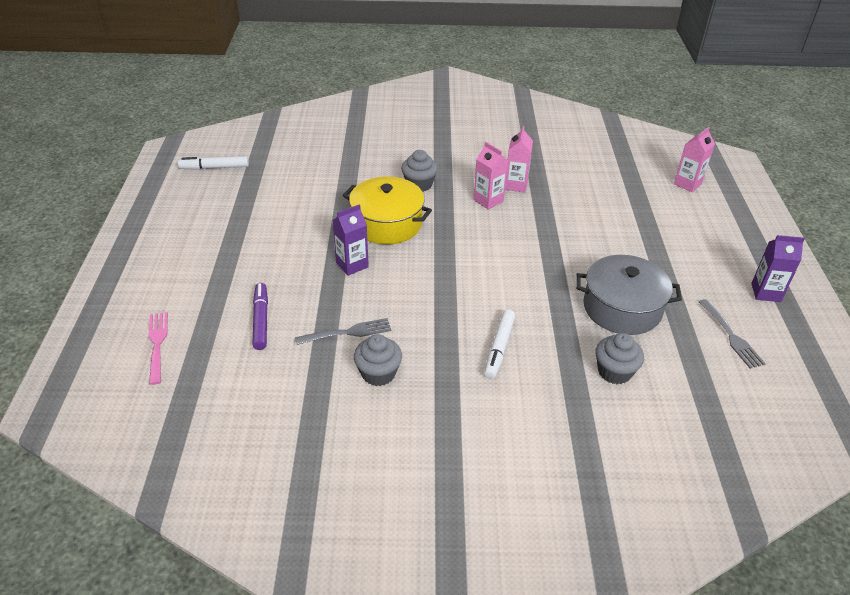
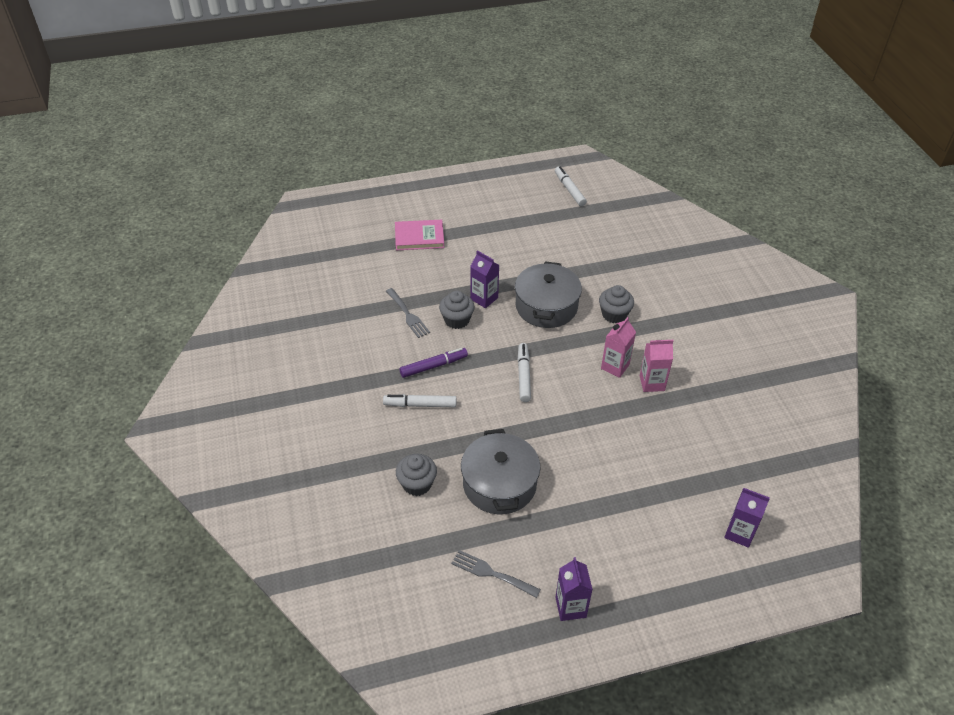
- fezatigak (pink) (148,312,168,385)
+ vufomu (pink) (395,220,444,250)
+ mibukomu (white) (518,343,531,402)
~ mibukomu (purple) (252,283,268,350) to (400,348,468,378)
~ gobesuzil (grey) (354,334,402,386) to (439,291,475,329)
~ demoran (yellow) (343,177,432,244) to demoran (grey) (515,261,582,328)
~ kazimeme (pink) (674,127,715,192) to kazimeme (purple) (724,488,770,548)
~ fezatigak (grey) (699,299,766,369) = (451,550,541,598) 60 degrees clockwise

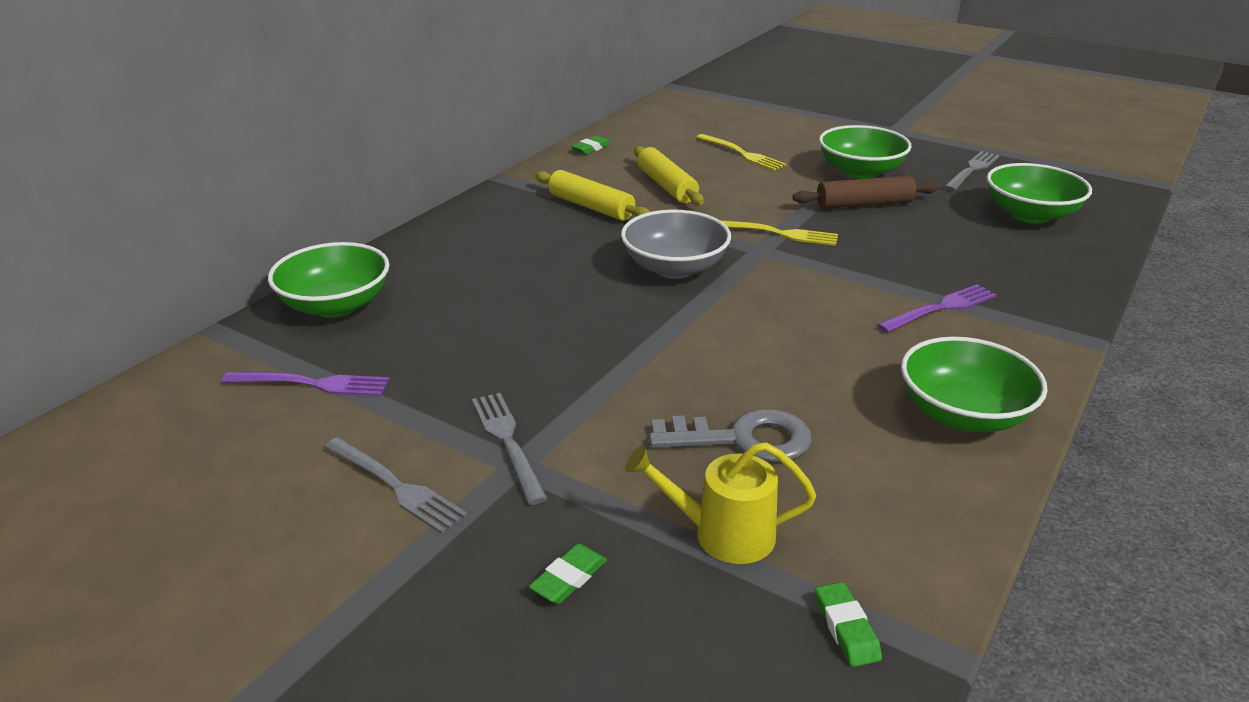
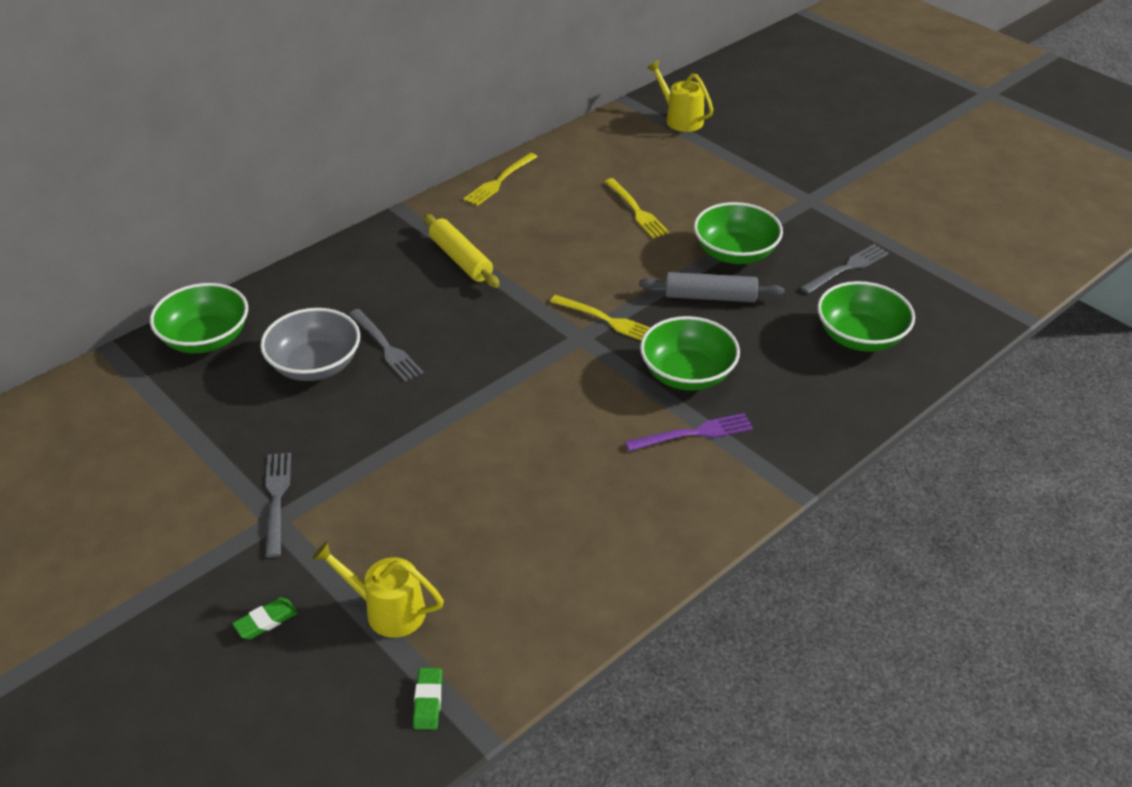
- fezatigak (purple) (221,372,390,396)
- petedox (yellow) (634,146,704,206)
- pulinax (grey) (649,409,812,462)
+ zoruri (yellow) (647,60,713,132)
~ fezatigak (grey) (324,437,467,534) to (349,309,423,381)
~ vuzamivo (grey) (621,210,731,279) to (260,308,360,381)
~ vuzamivo (green) (901,337,1048,432) to (640,316,740,391)
~ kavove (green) (571,136,611,155) to fezatigak (yellow) (463,153,538,206)
~ petedox (brown) (793,176,939,209) to petedox (grey) (639,272,785,302)

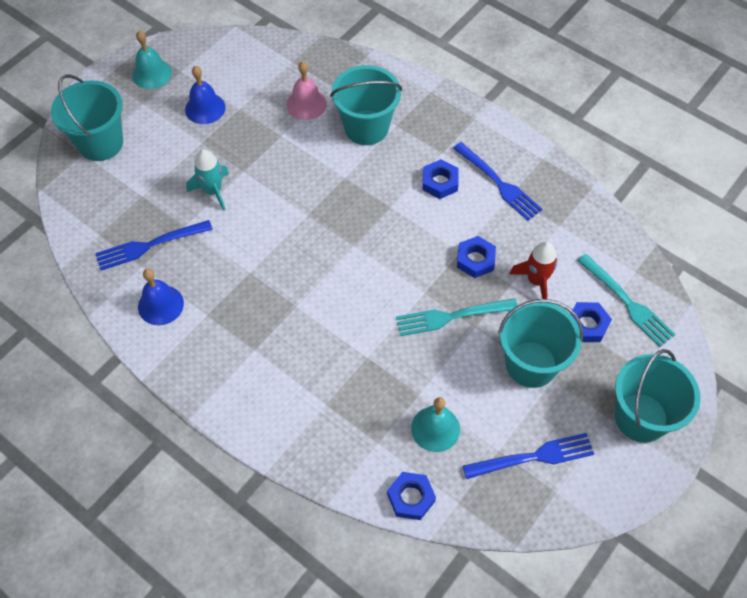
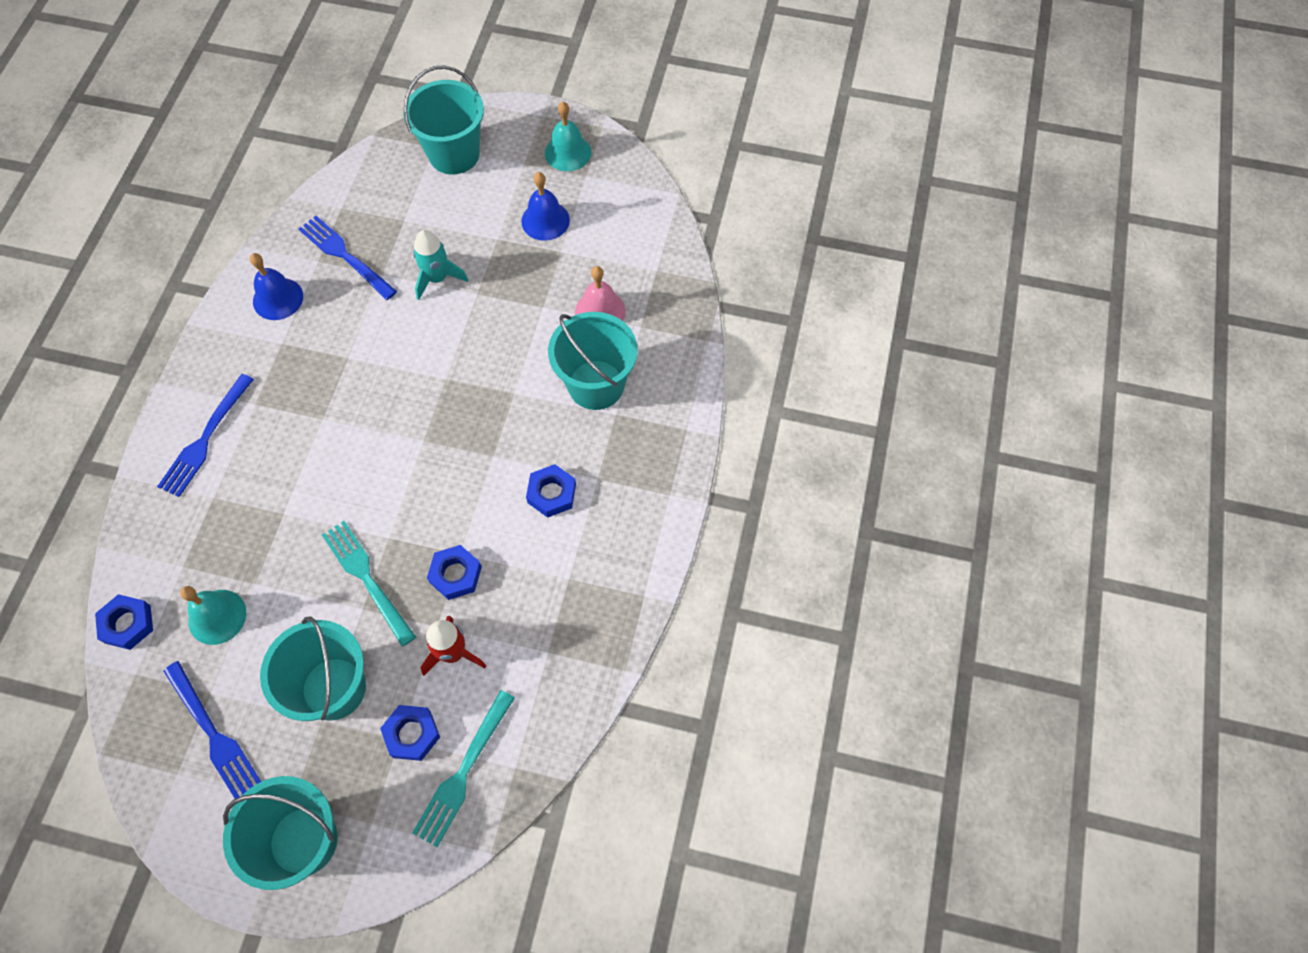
~ fezatigak (blue) (453,142,543,221) to (157,374,254,497)

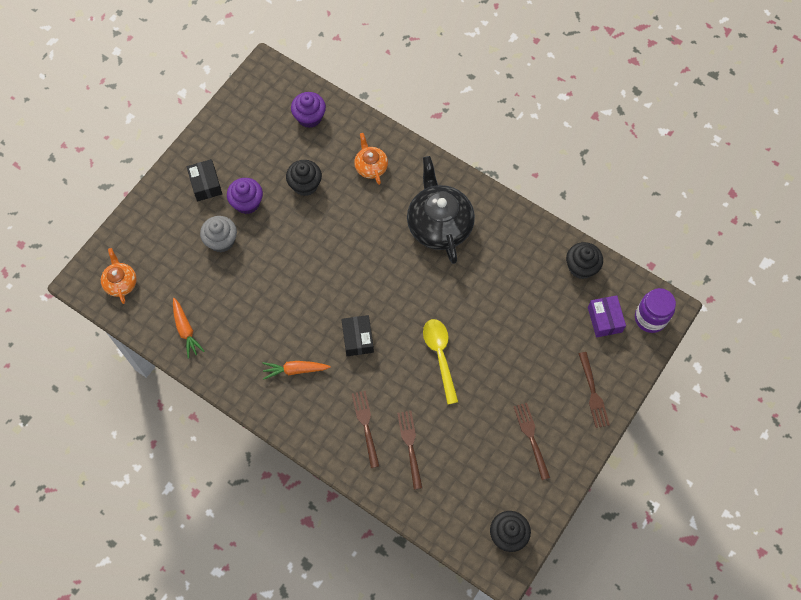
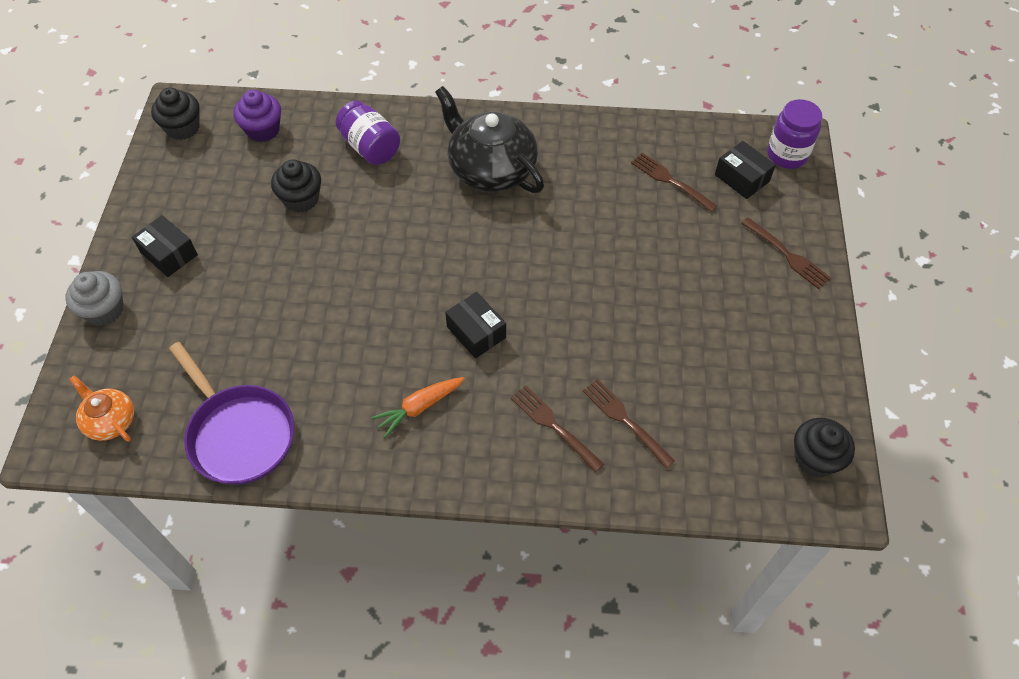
- gobesuzil (purple) (227,178,263,214)
- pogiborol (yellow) (423,319,458,405)
~ gobesuzil (grey) (200,216,237,252) to (65,271,124,326)
~ fezatigak (brown) (513,403,550,480) to (631,153,718,212)
~ gobesuzil (black) (566,242,603,279) to (151,88,200,140)
~ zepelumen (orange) (173,298,205,359) to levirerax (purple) (169,342,294,485)
~ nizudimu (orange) (354,133,388,185) to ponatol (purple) (336,101,400,165)
~ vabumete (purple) (588,295,626,337) to vabumete (black) (715,141,776,199)

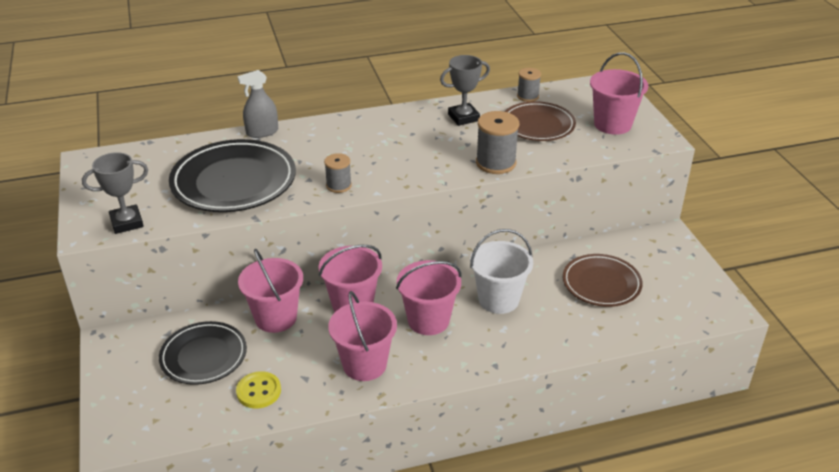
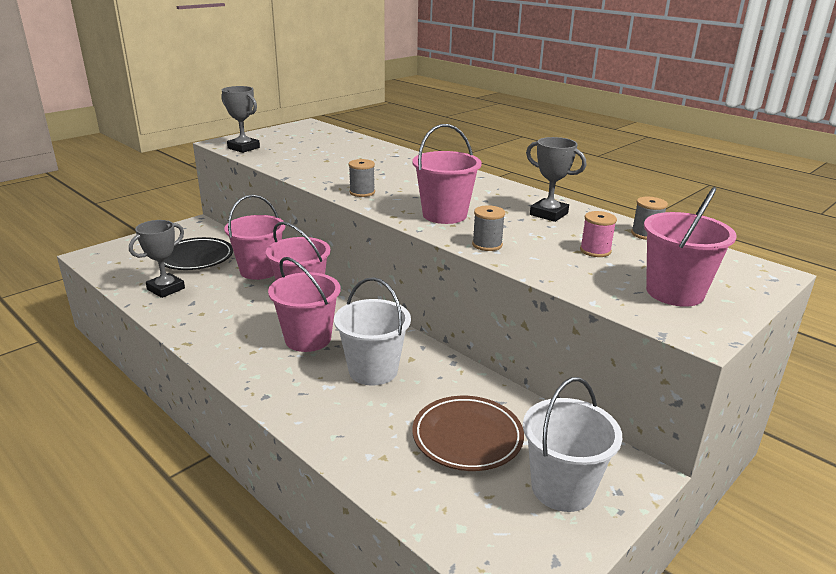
- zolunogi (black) (169,139,296,212)
- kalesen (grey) (238,70,278,138)
+ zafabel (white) (523,377,622,512)
~ zafabel (pink) (328,291,397,381) to (413,124,482,224)
~ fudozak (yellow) (236,371,281,409) to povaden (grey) (129,220,185,298)
~ zolunogi (brown) (505,101,576,141) to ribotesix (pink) (580,211,617,257)
~ ribotesix (grey) (476,111,519,174) = (472,205,505,251) x0.61

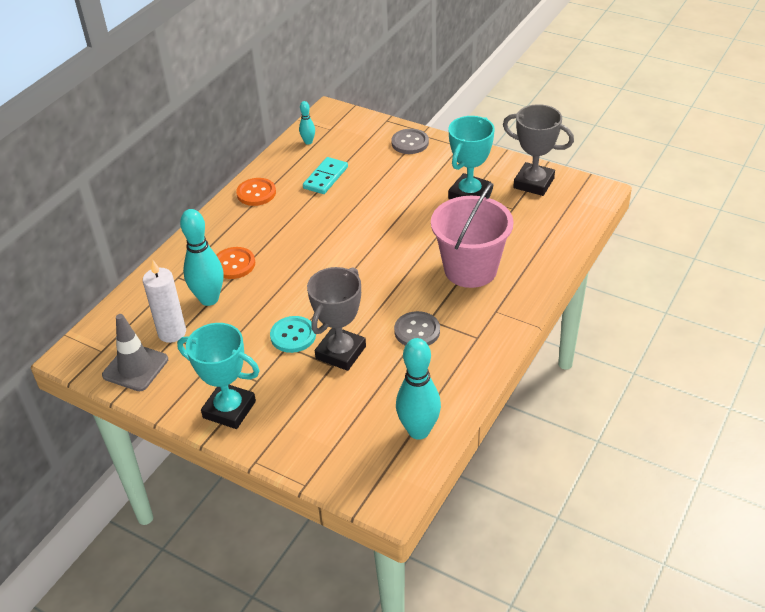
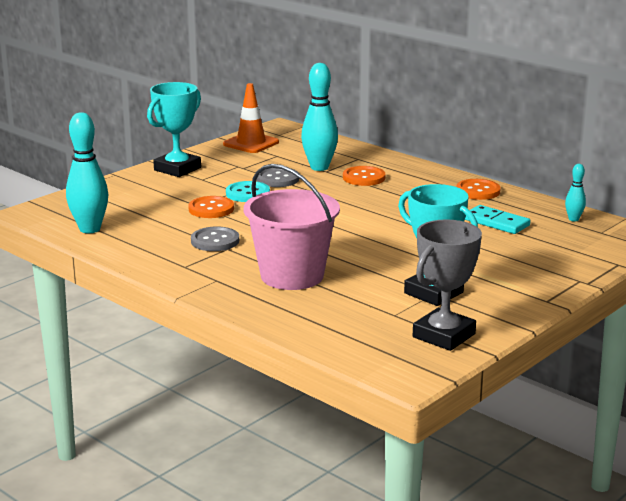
- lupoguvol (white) (143,260,186,343)
~ fudozak (grey) (391,129,429,154) to (257,168,299,187)
~ povaden (grey) (307,267,366,371) to fudozak (orange) (188,196,234,218)
~ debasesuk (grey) (102,314,168,391) to debasesuk (orange) (223,83,279,153)

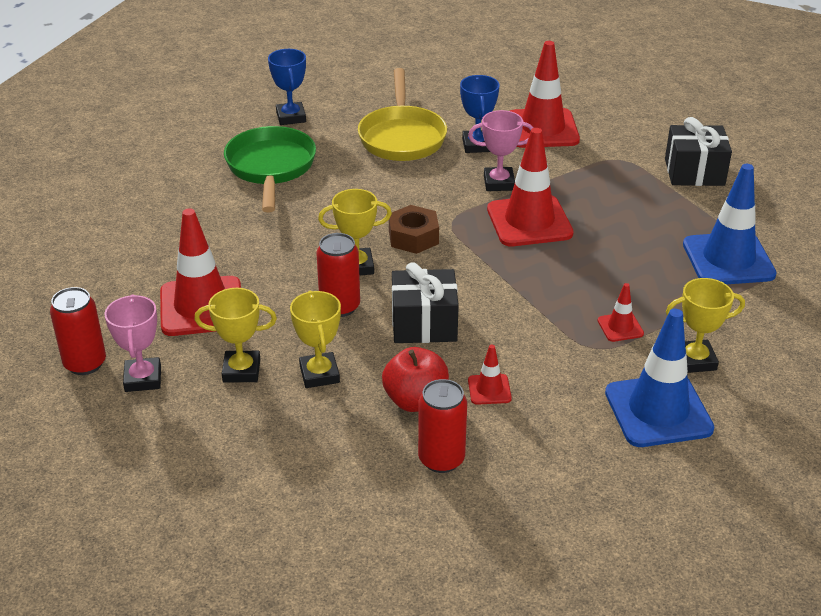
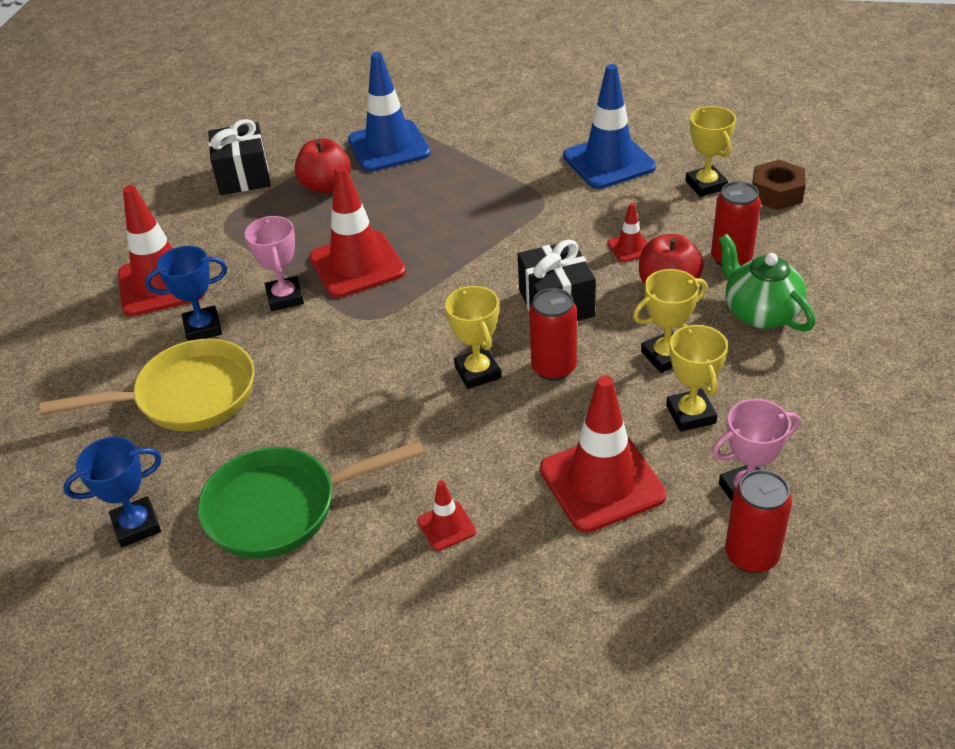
+ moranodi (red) (295,138,351,194)
+ nizudimu (green) (719,234,816,332)
~ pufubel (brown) (389,205,439,254) to (752,160,806,210)
~ debasesuk (red) (598,283,644,342) to (417,480,476,551)
~ povaden (yellow) (666,278,745,373) to (685,106,736,197)

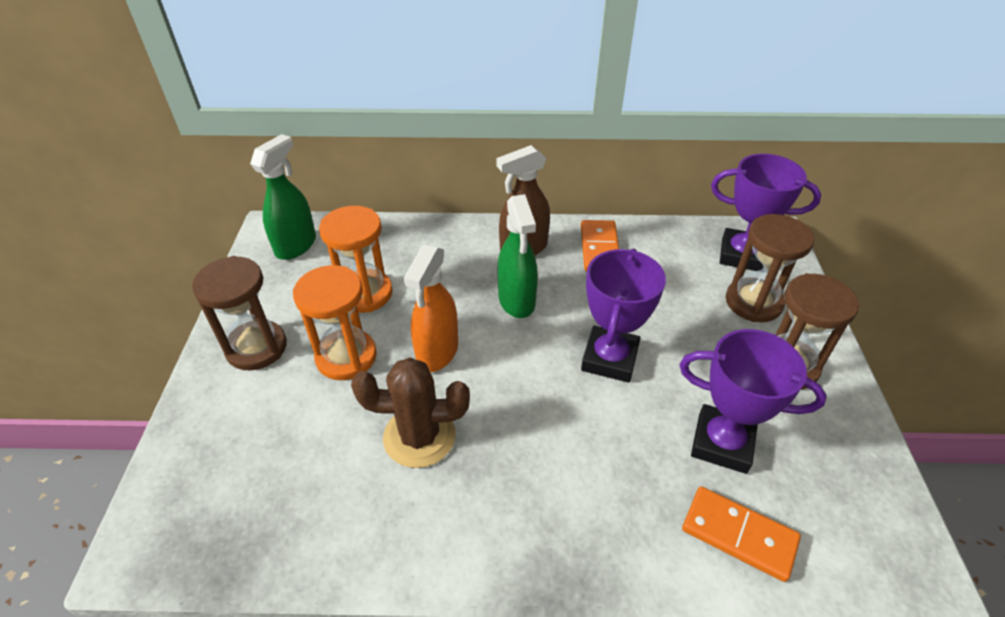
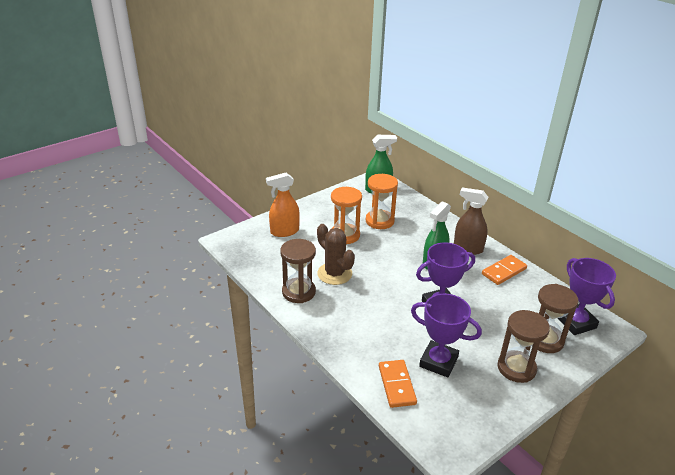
~ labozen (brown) (192,256,287,371) to (280,239,316,303)
~ kalesen (orange) (404,245,458,372) to (266,173,300,237)
~ povaden (purple) (680,329,827,474) = (411,294,482,377) 45 degrees counterclockwise

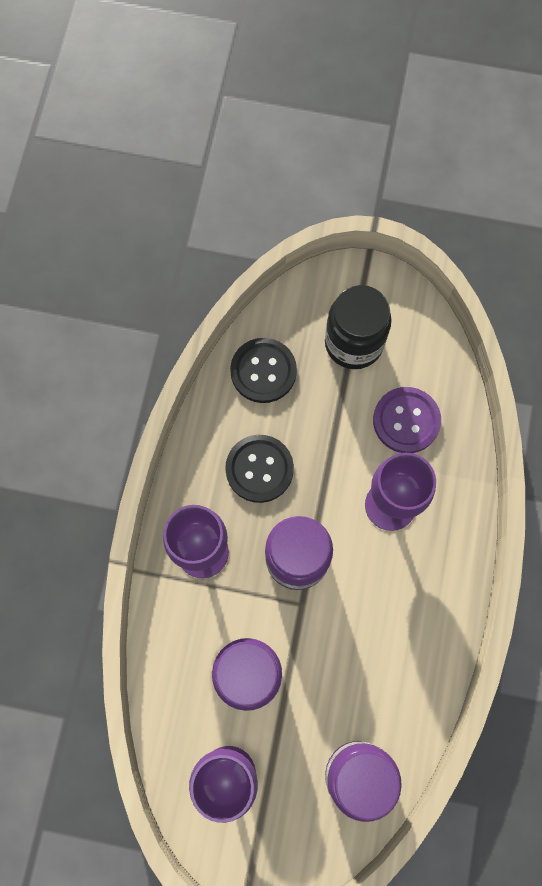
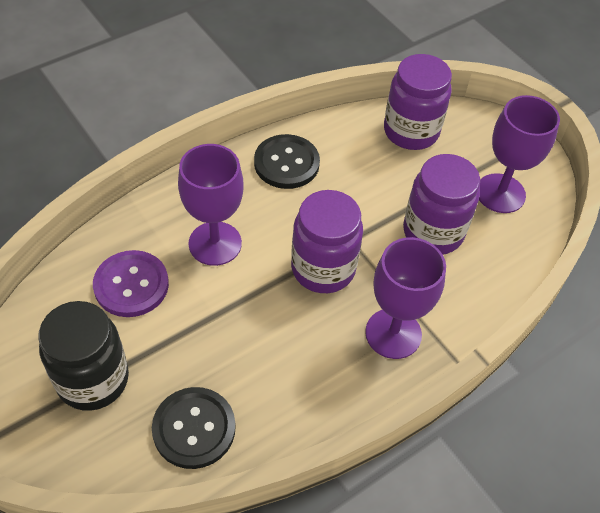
~ fudozak (black) (225,435,294,503) to (254,134,320,189)

